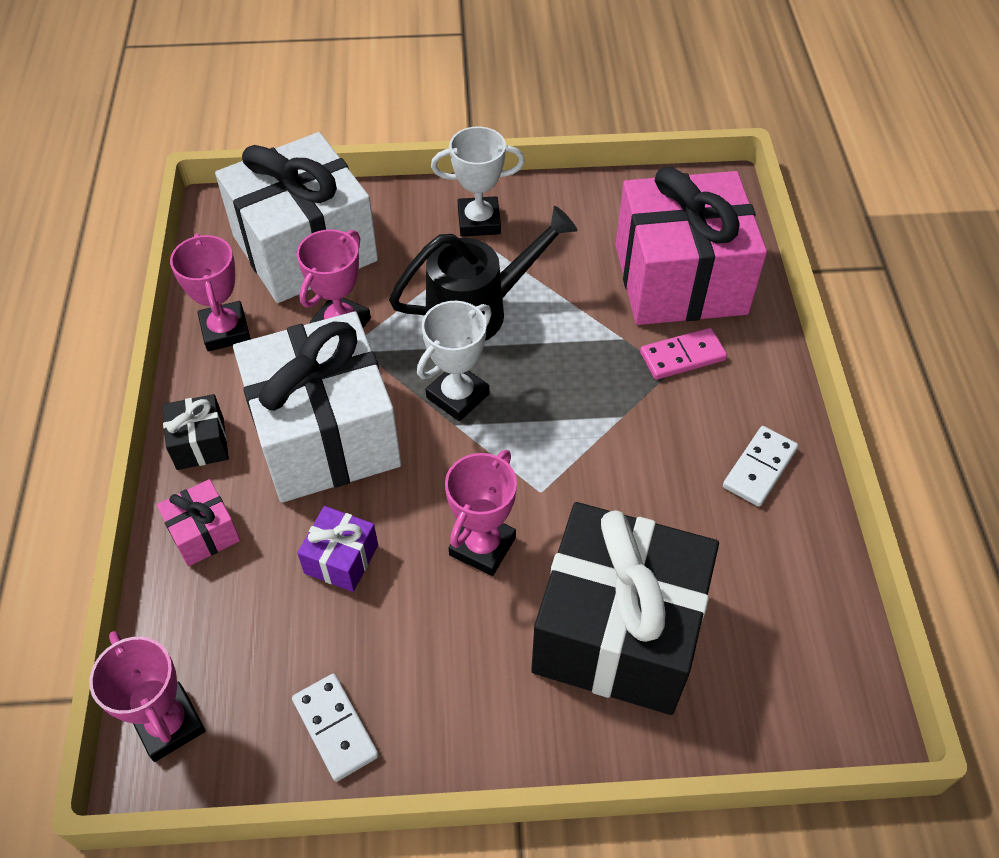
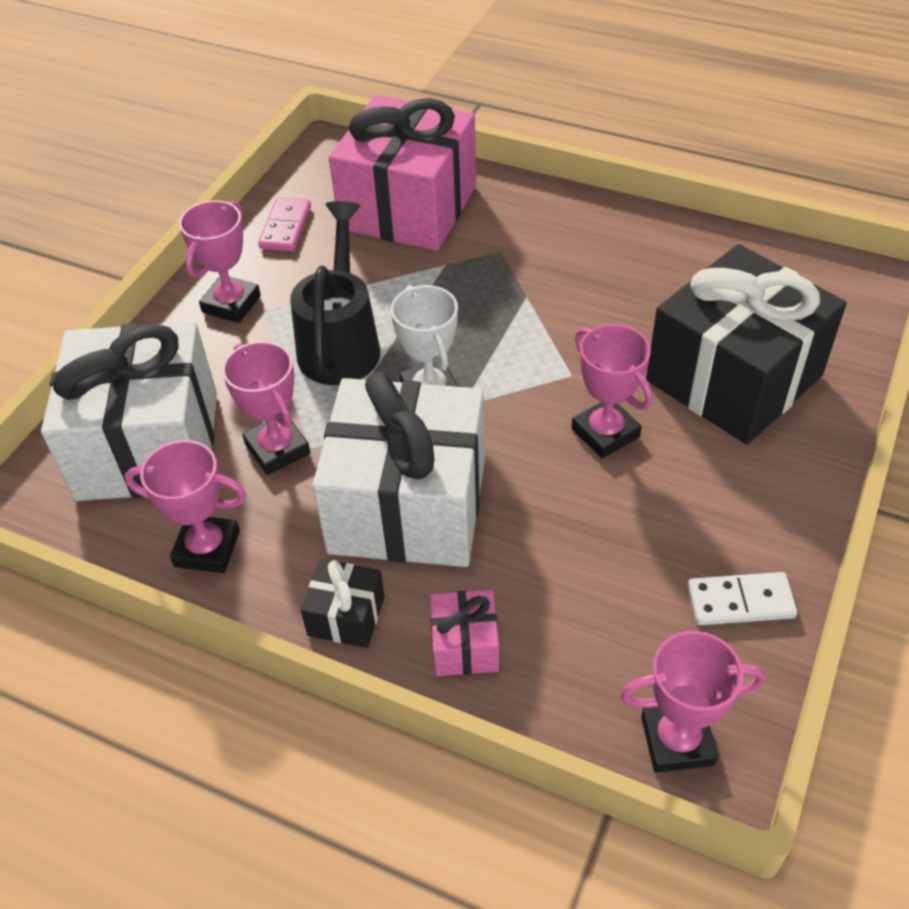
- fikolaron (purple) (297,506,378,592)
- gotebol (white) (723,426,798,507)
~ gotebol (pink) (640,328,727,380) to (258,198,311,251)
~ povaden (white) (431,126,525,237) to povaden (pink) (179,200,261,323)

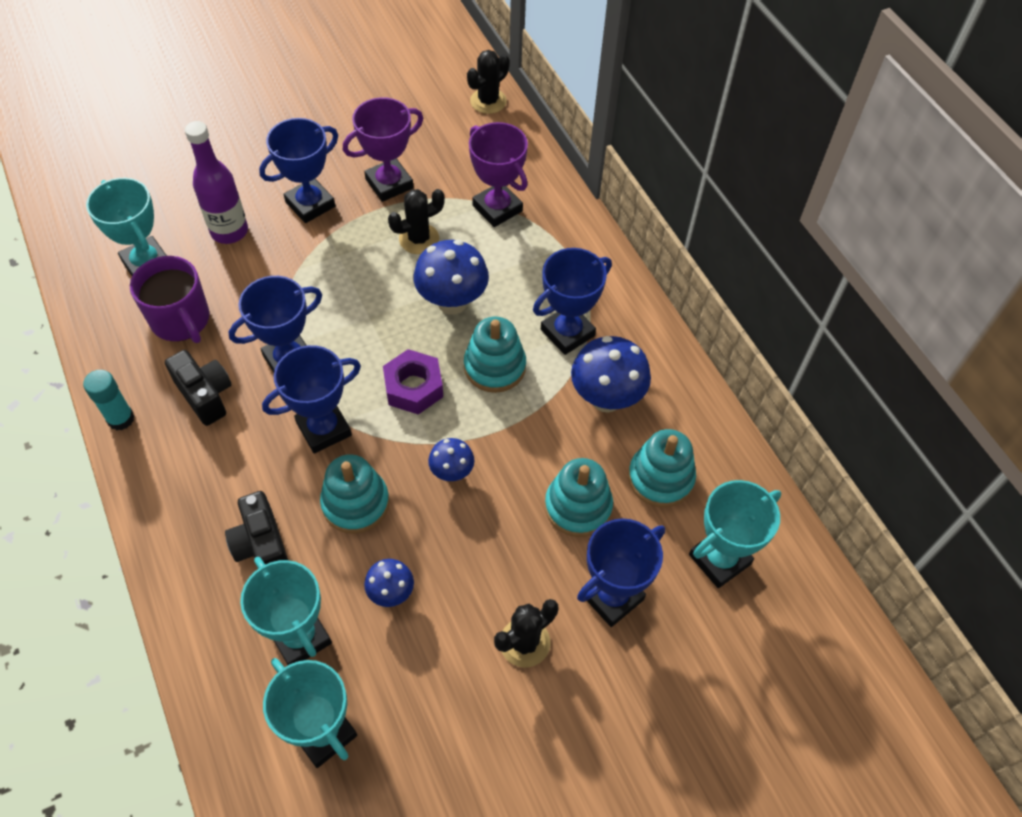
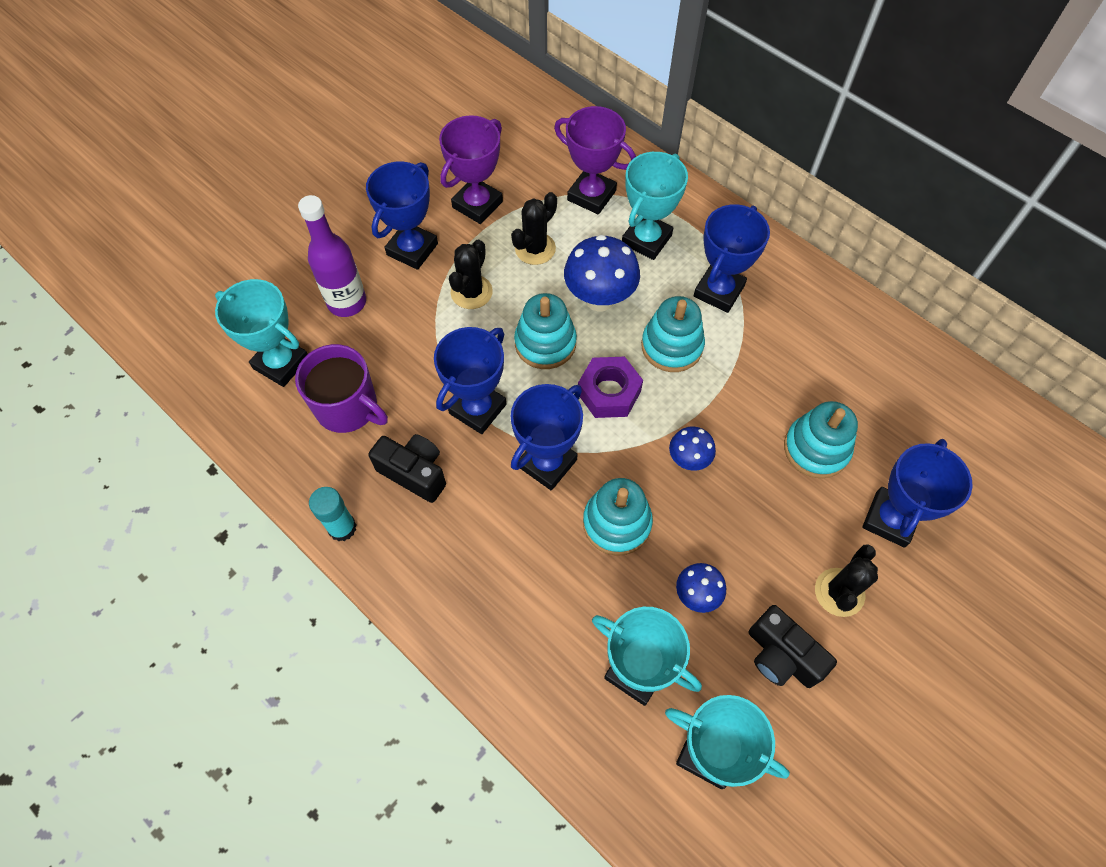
- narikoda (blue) (571,336,651,413)
~ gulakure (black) (225,491,288,565) to (749,605,837,688)
~ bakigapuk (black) (467,50,509,114) to (449,239,493,309)
~ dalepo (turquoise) (628,429,696,508) to (514,293,577,369)
~ povaden (turquoise) (689,480,781,588) to (622,152,688,260)

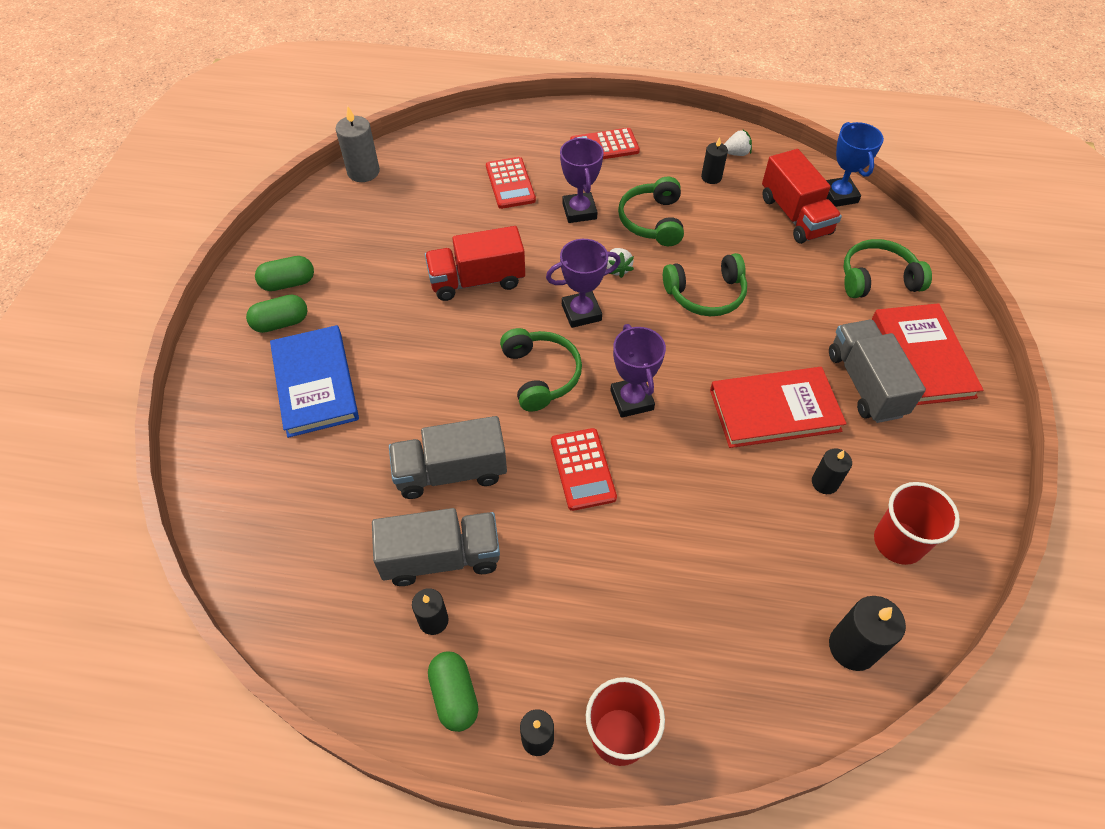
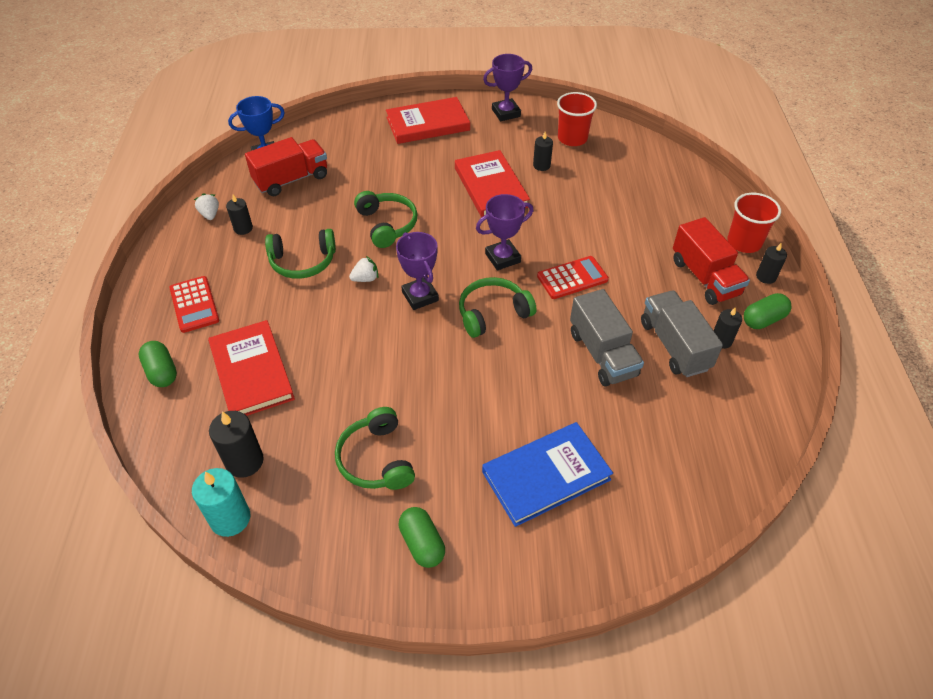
- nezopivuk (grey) (829,320,926,423)
~ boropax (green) (246,295,307,333) to (139,341,177,387)
~ nezopivuk (red) (425,226,525,301) to (673,217,750,305)
~ povaden (purple) (560,137,604,223) to (483,54,532,121)
~ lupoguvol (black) (829,596,906,671) to (209,411,264,478)
~ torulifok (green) (843,239,932,298) to (335,407,415,490)
~ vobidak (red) (486,157,536,209) to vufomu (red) (208,320,295,416)
~ lupoguvol (grey) (336,106,380,182) to lupoguvol (turquoise) (192,468,250,537)

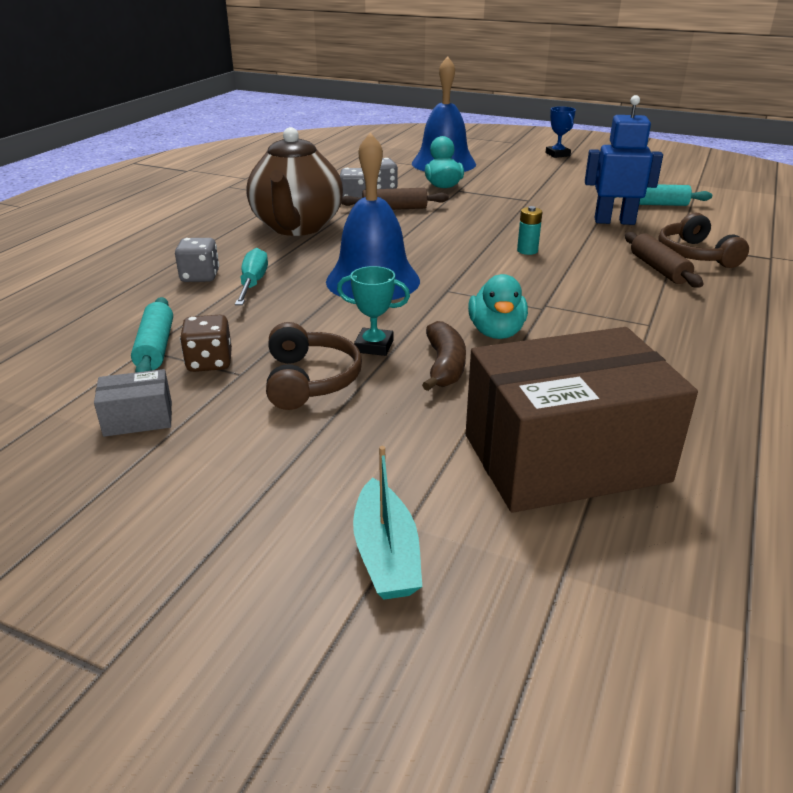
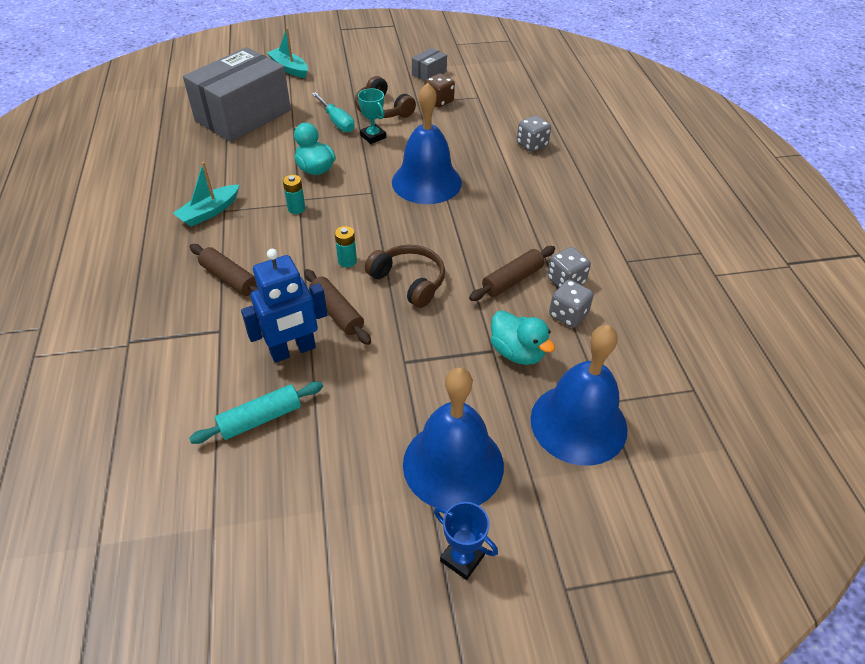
- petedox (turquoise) (131,297,173,372)
- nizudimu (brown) (246,127,343,236)
- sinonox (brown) (422,321,466,391)
+ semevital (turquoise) (173,162,239,227)
+ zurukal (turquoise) (283,175,305,214)
+ petedox (brown) (304,269,371,345)
+ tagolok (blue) (403,367,504,510)
~ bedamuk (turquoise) (235,248,268,305) to (312,92,355,132)
~ torulifok (brown) (658,213,749,268) to (365,245,445,308)
~ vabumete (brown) (466,327,698,513) to vabumete (grey) (183,47,291,142)
~ povaden (turquoise) (337,266,410,356) = (358,88,386,144) 75 degrees clockwise

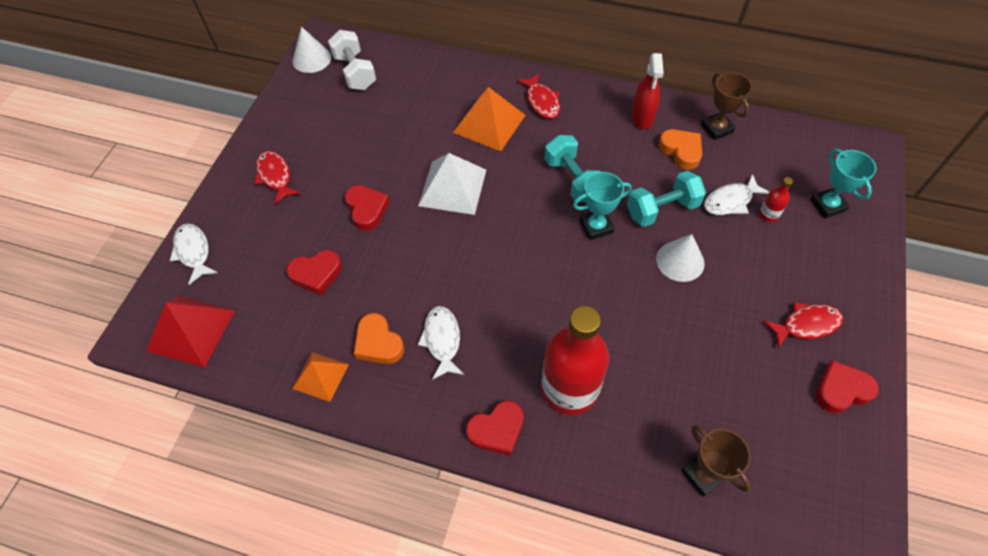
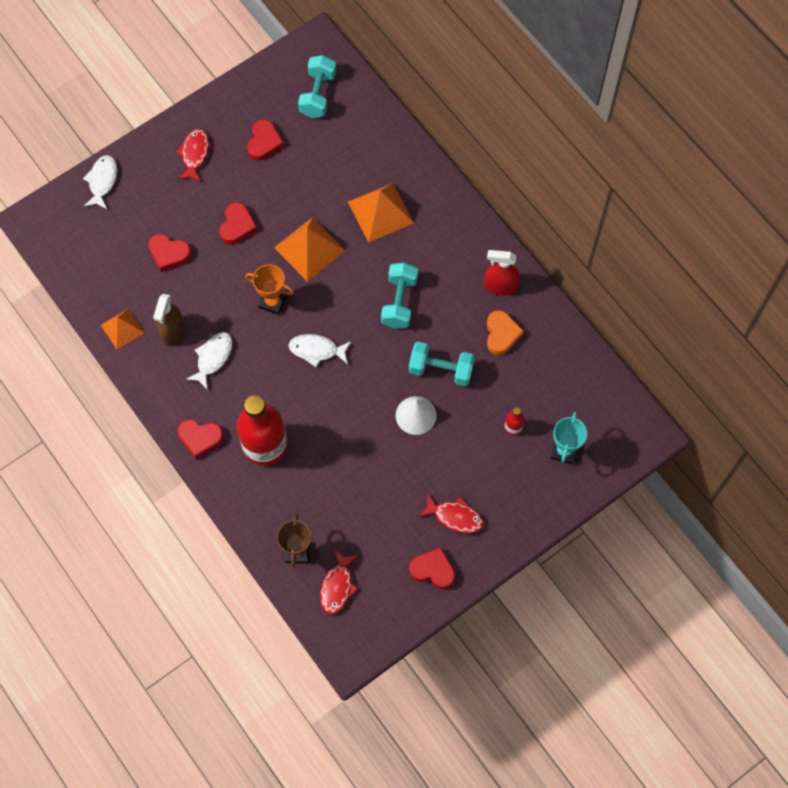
- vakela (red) (146,296,235,367)
- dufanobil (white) (292,27,331,73)
- povaden (turquoise) (573,172,632,240)
- povaden (brown) (701,72,752,140)
+ povaden (orange) (245,264,294,315)
+ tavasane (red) (247,120,284,161)
~ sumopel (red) (517,73,560,119) to (320,549,359,614)
~ sumopel (white) (704,174,769,215) to (289,334,352,367)
~ tavasane (orange) (354,313,404,364) to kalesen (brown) (153,294,184,346)
~ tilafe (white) (328,30,376,90) to tilafe (turquoise) (298,55,336,118)
~ vakela (white) (418,153,486,215) to vakela (orange) (274,217,345,282)
~ kalesen (red) (631,53,664,129) = (484,250,520,296) 60 degrees clockwise

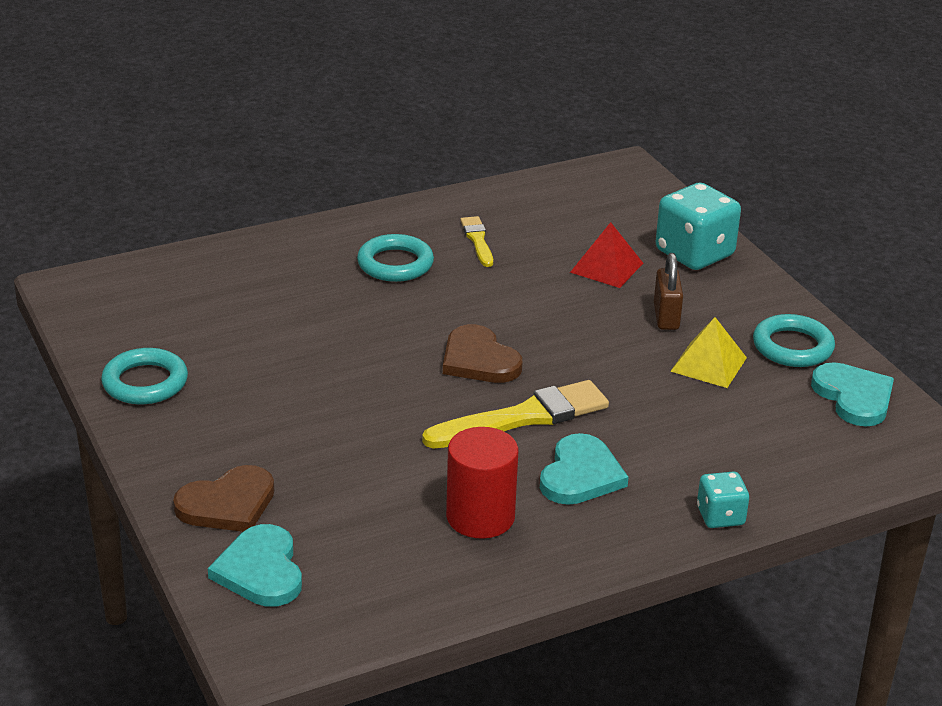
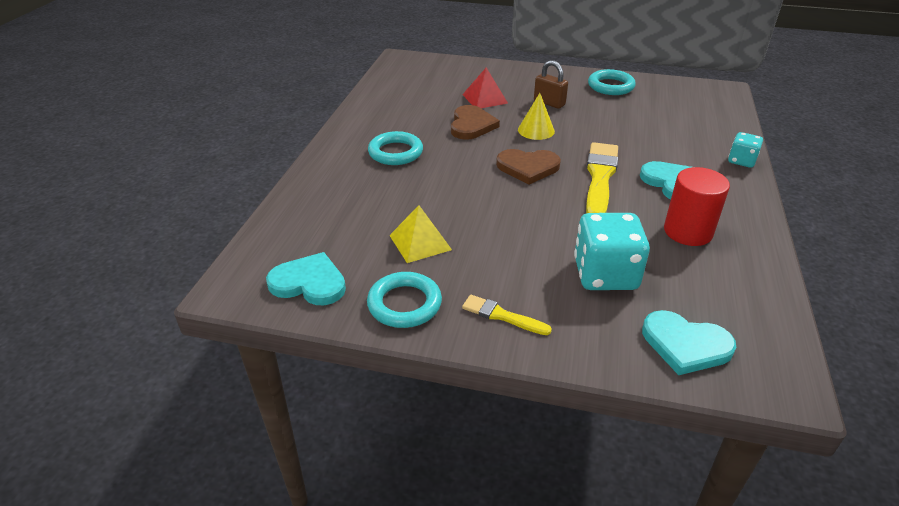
+ dufanobil (yellow) (518,93,555,140)
~ tavasane (brown) (173,465,274,532) to (451,105,500,140)
~ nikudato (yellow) (460,216,493,267) to (462,295,552,335)
~ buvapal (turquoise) (655,183,741,270) to (574,213,650,290)
~ vakela (yellow) (670,317,747,388) to (389,205,452,263)
~ tavasane (turquoise) (811,362,894,427) to (266,252,346,305)

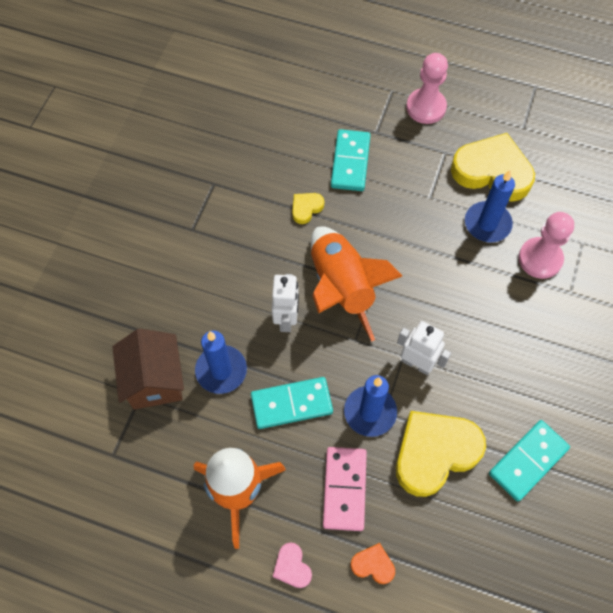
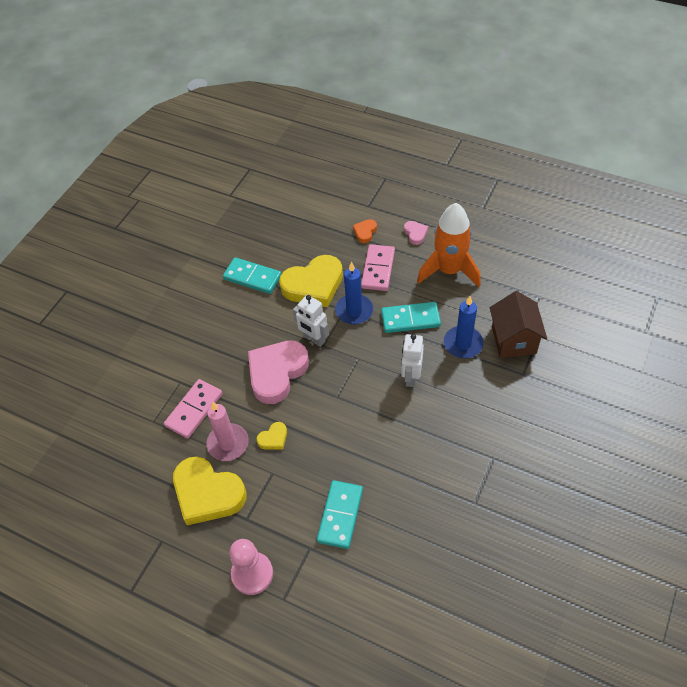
- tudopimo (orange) (311,226,402,342)
+ tavasane (pink) (248,340,309,404)
~ tavasane (yellow) (292,193,324,224) to (257,422,287,450)
~ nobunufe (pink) (518,212,574,279) to gotebol (pink) (164,379,222,439)
~ lupoguvol (blue) (465,170,515,242) to lupoguvol (pink) (206,402,249,461)
~ tavasane (orange) (350,543,395,584) = (353,219,377,243) 90 degrees clockwise
~ gotebol (turquoise) (489,420,570,501) = (223,257,282,294) 60 degrees clockwise

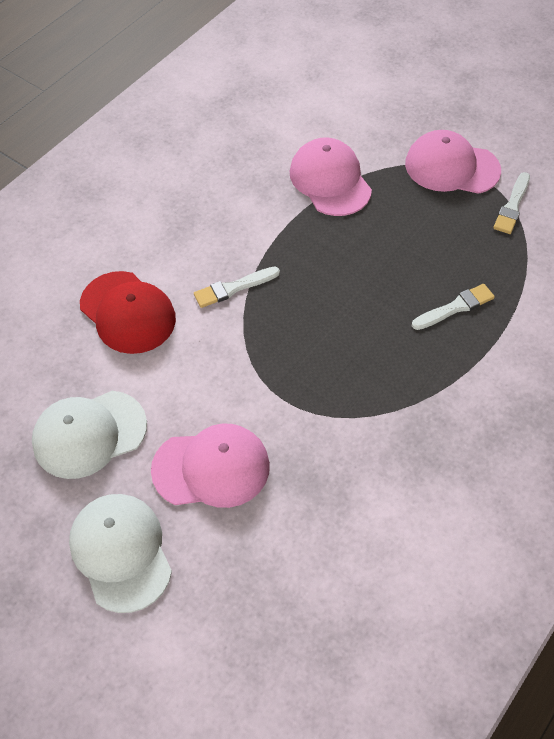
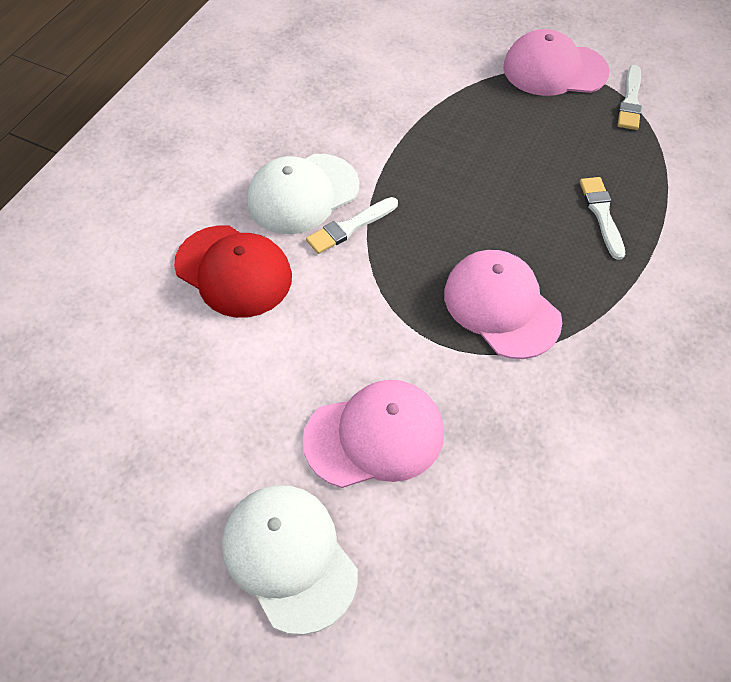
~ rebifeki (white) (32,391,147,479) to (247,154,359,234)
~ rebifeki (pink) (290,137,372,216) to (444,250,562,359)
~ nikudato (white) (412,284,495,330) = (580,177,625,260) 60 degrees counterclockwise

